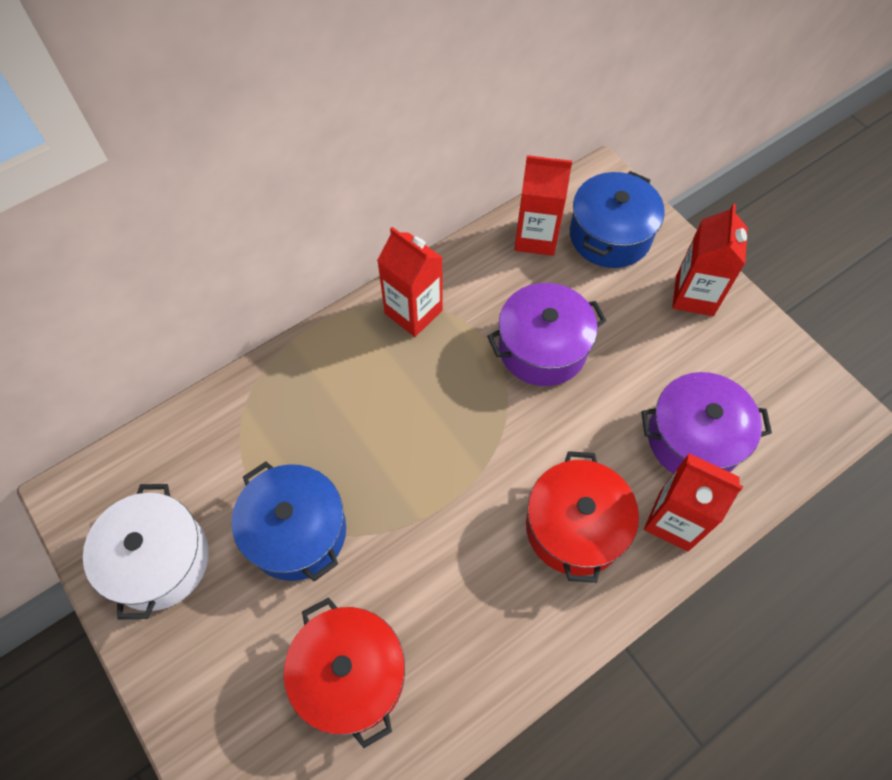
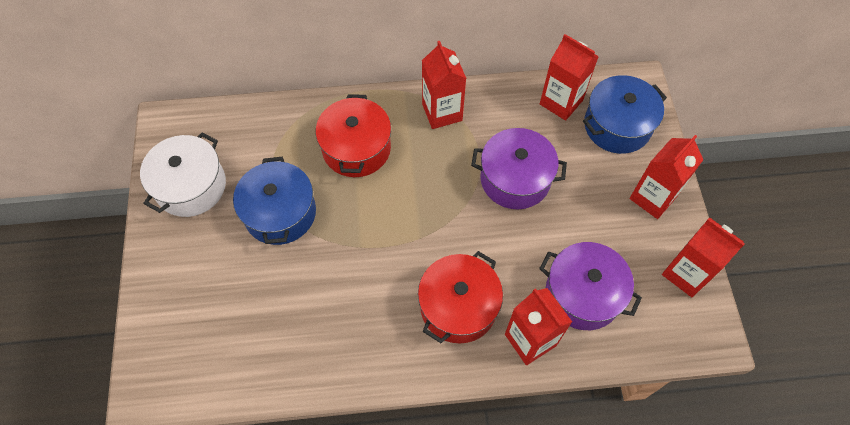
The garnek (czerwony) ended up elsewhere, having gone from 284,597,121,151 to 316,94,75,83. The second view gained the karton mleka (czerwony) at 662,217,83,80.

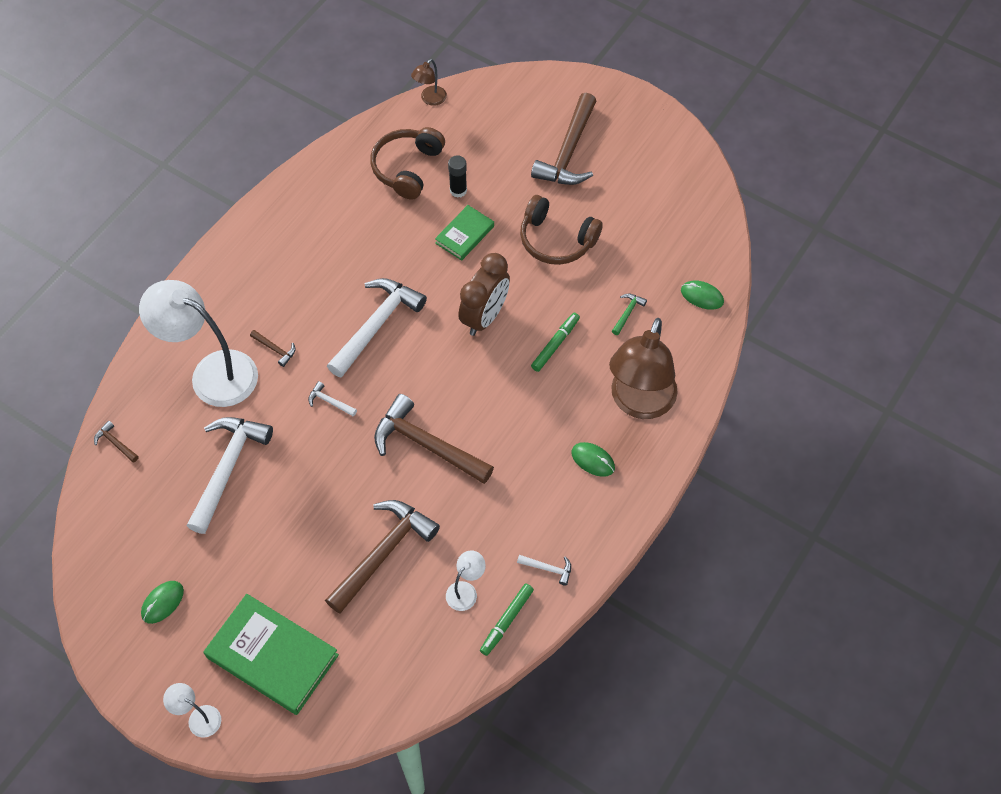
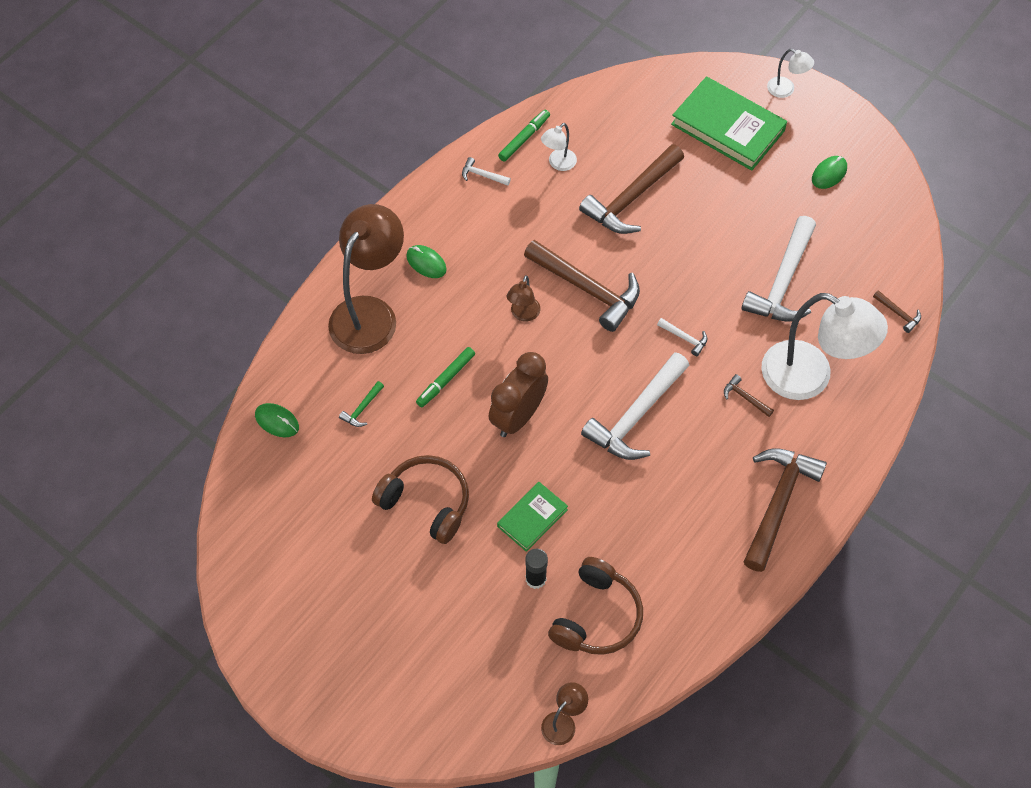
The młotek (brązowy) ended up elsewhere, having gone from 531,93,65,92 to 744,448,83,124. The second view gained the lampka (brązowy) at 507,275,34,47.

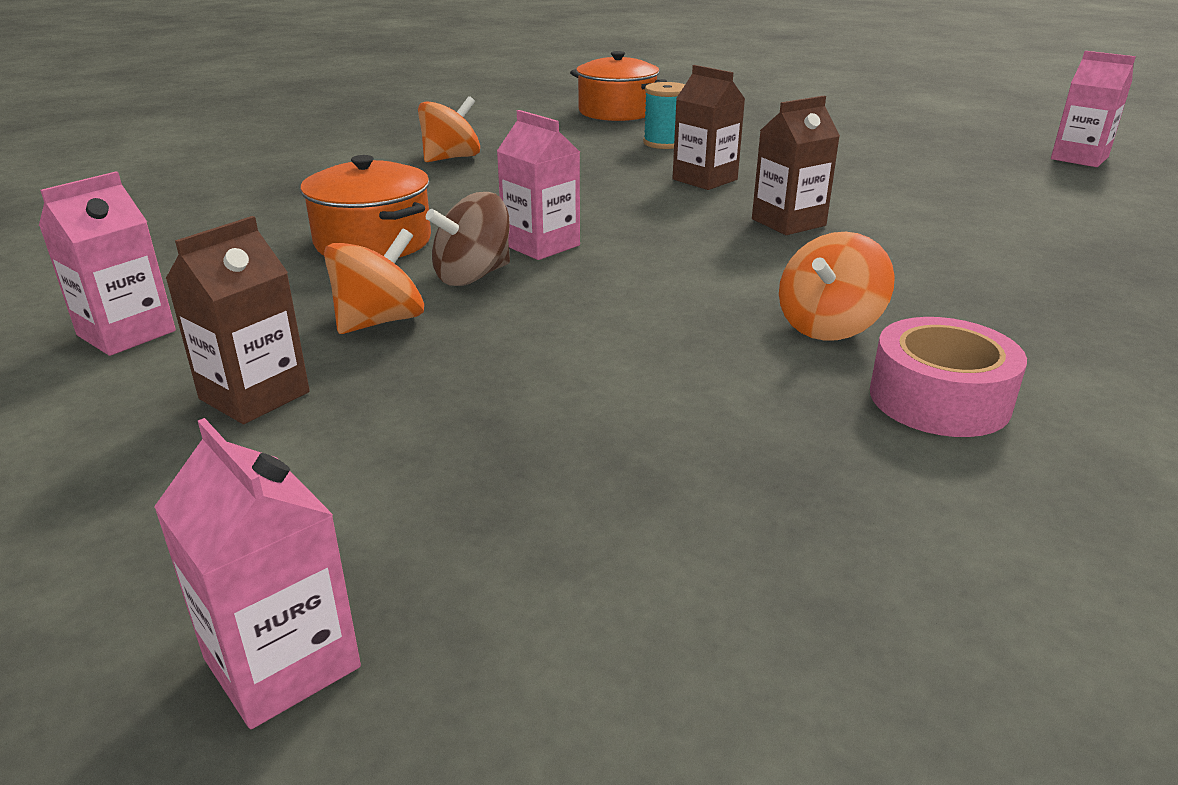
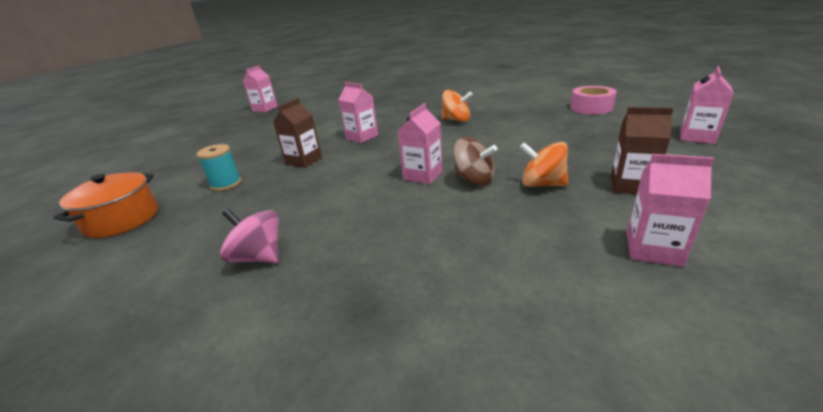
The second view lost the garnek (pomarańczowy) at 300,155,131,102. What was the bączek (pomarańczowy) at 418,96,62,66 turned into the bączek (różowy) at 220,209,59,54. What was the karton mleka (brązowy) at 752,96,88,139 turned into the karton mleka (różowy) at 338,82,40,61. The taśma klejąca (różowy) ended up elsewhere, having gone from 870,317,157,120 to 570,86,47,28.

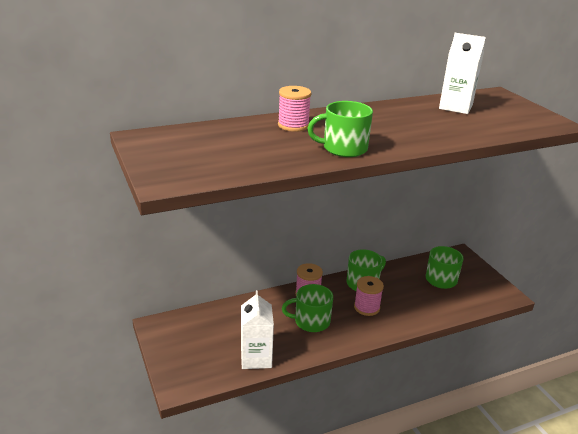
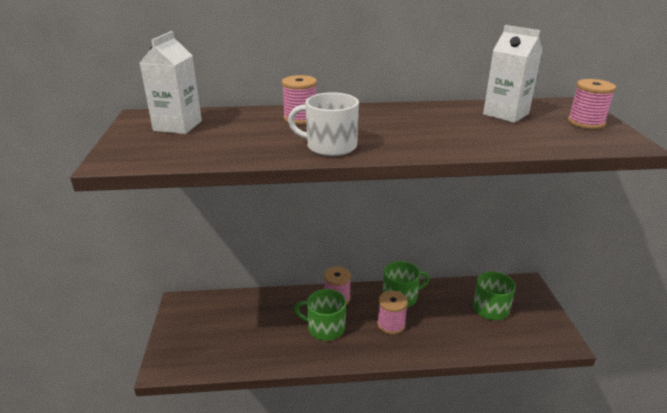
The karton mleka (biały) ended up elsewhere, having gone from 241,290,33,79 to 140,31,62,103. What was the kubek (zielony) at 307,101,66,56 turned into the kubek (biały) at 288,92,71,64. The second view gained the szpulka (różowy) at 568,79,48,50.

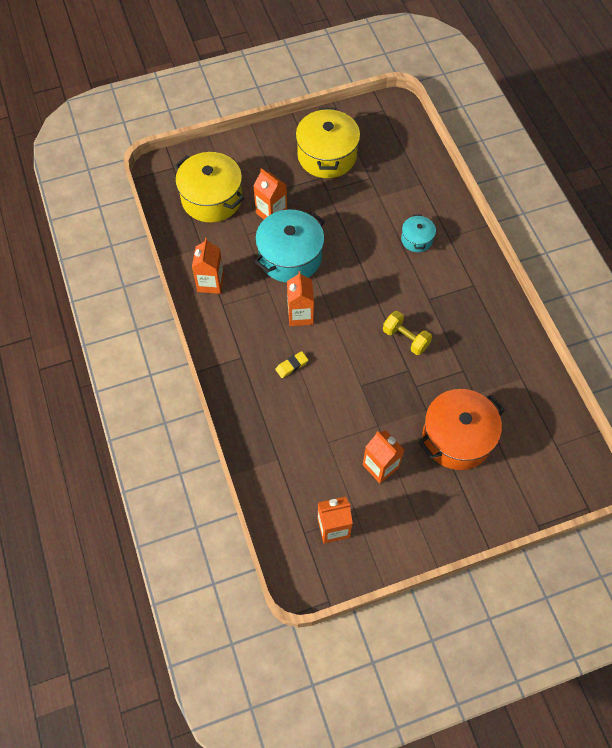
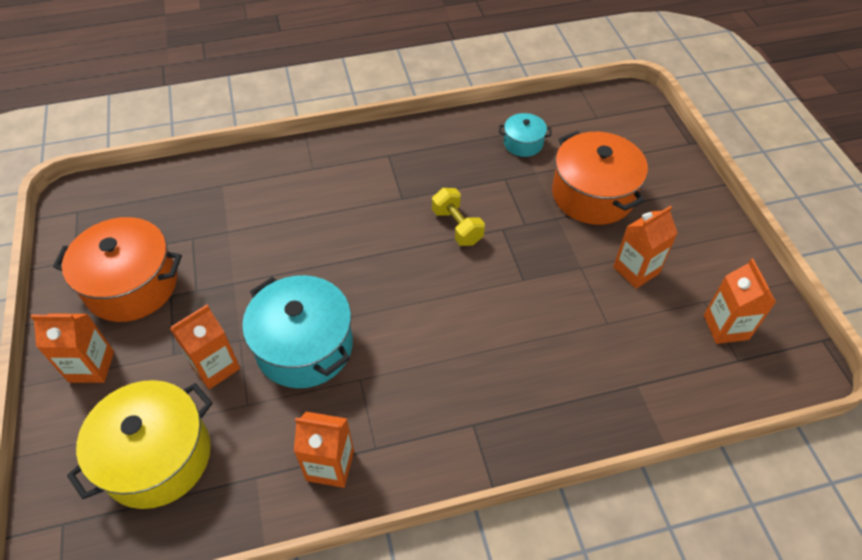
The second view lost the gumka do mazania (żółty) at 275,351,33,27. The karton mleka (pomarańczowy) ended up elsewhere, having gone from 287,271,27,55 to 30,314,84,69. What was the garnek (żółty) at 296,108,64,70 turned into the garnek (pomarańczowy) at 53,217,129,105. The hantel (żółty) at 383,311,49,44 ended up facing another way, 75 degrees counterclockwise from before. The garnek (turkusowy) ended up elsewhere, having gone from 401,214,35,38 to 499,113,53,44.

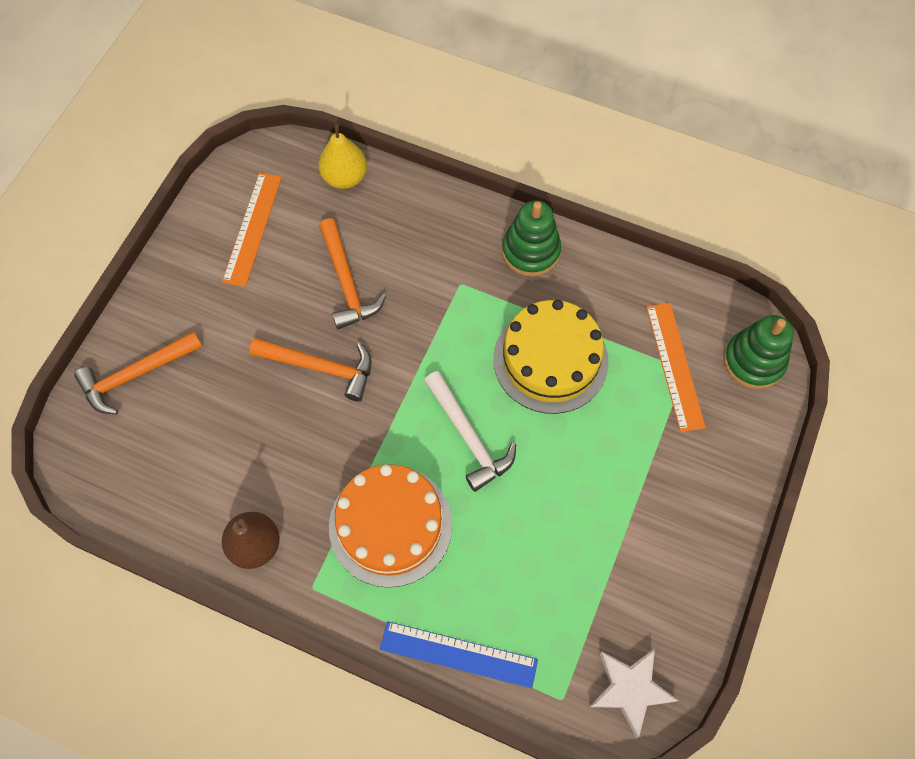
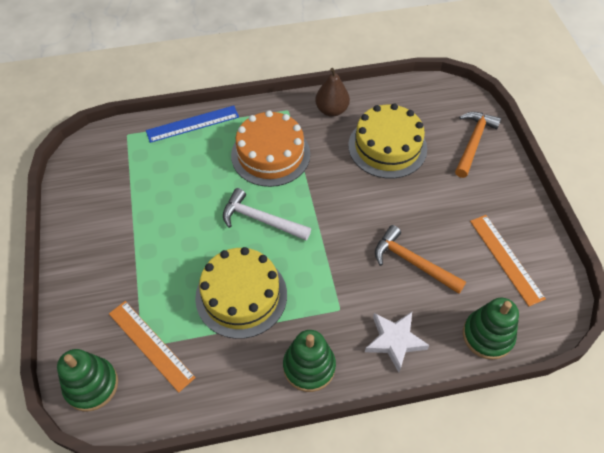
The second view lost the młotek (pomarańczowy) at 250,338,122,63. Where the gruszka (żółty) stood at 319,123,48,66, the zabawka nakładanka (zielony) came to stand at 463,298,56,62. The gwiazda (biały) ended up elsewhere, having gone from 589,648,90,90 to 365,312,65,60. The second view gained the tort (żółty) at 348,104,79,75.

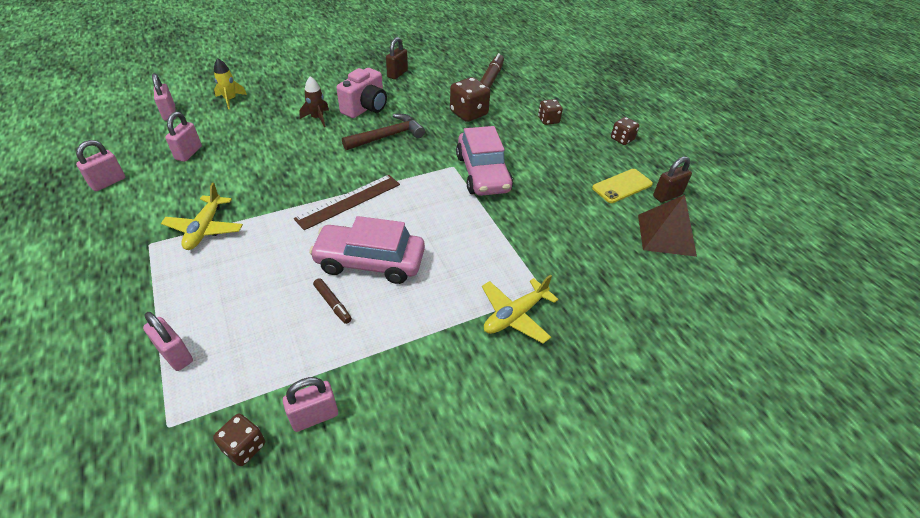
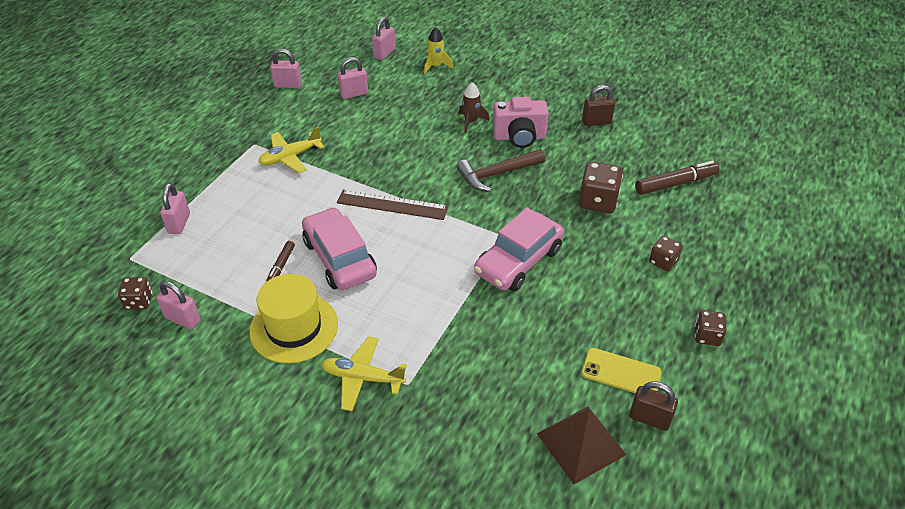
The młotek (brązowy) at 342,114,83,36 ended up facing another way, 135 degrees clockwise from before. The second view gained the kapelusz (żółty) at 249,274,89,90.

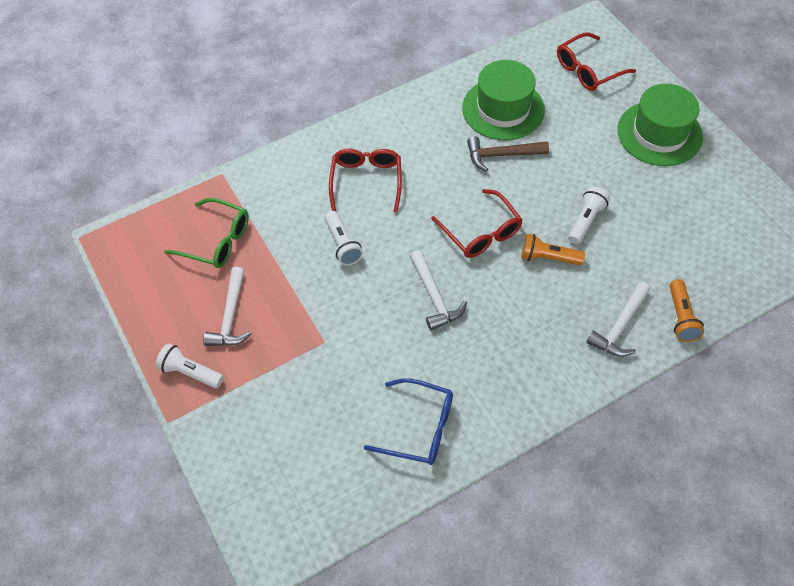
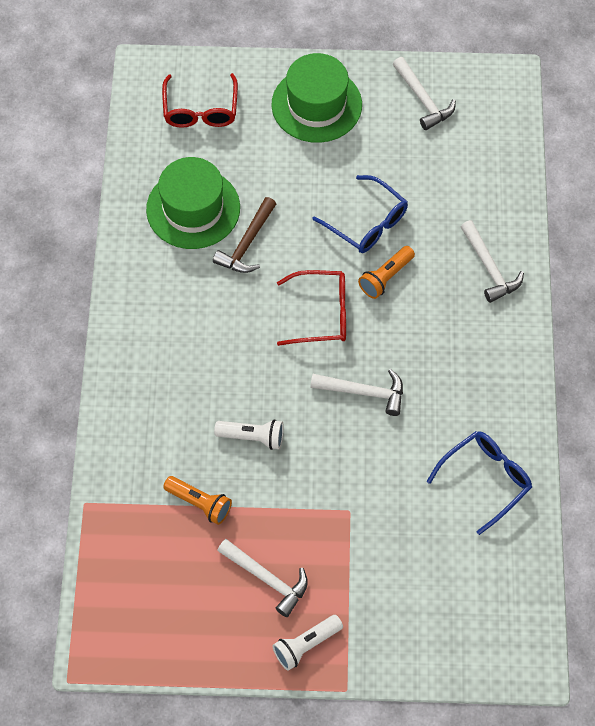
The second view lost the okulary (zielony) at 164,198,85,70. The second view lost the okulary (czerwony) at 329,149,73,63. Where the latarka (biały) stood at 568,187,42,57, the okulary (niebieski) came to stand at 312,175,96,78. The latarka (pomarańczowy) ended up elsewhere, having gone from 670,279,34,63 to 163,476,69,49. The second view gained the młotek (biały) at 393,57,63,73.

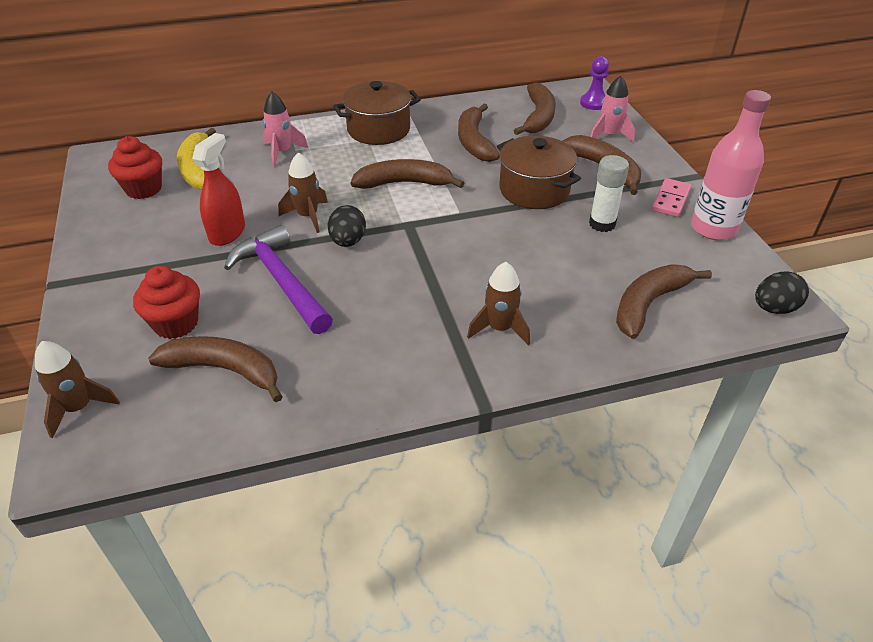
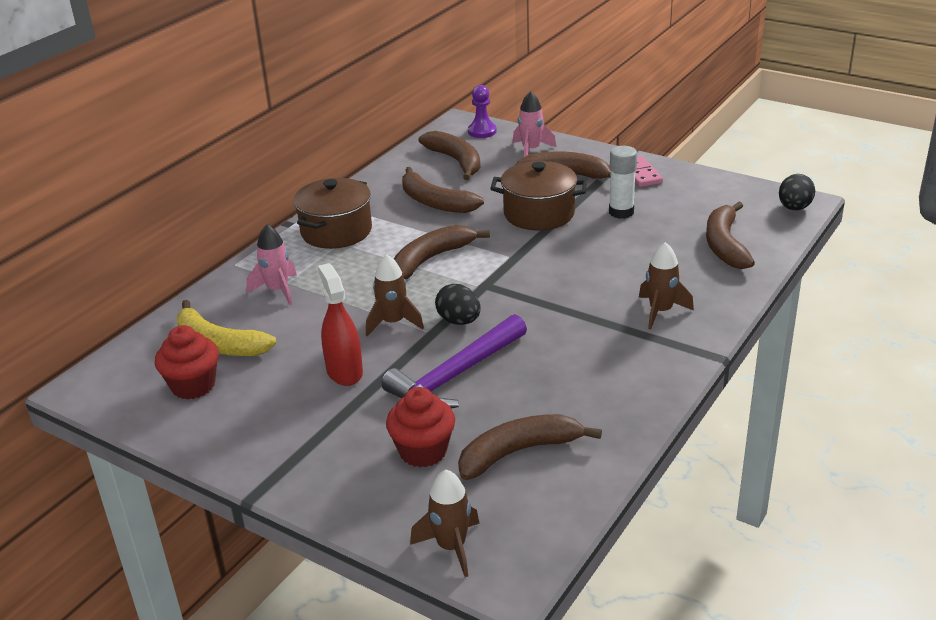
The młotek (fioletowy) at 224,225,109,109 ended up facing another way, 60 degrees counterclockwise from before. The second view lost the butelka (różowy) at 691,90,80,150.

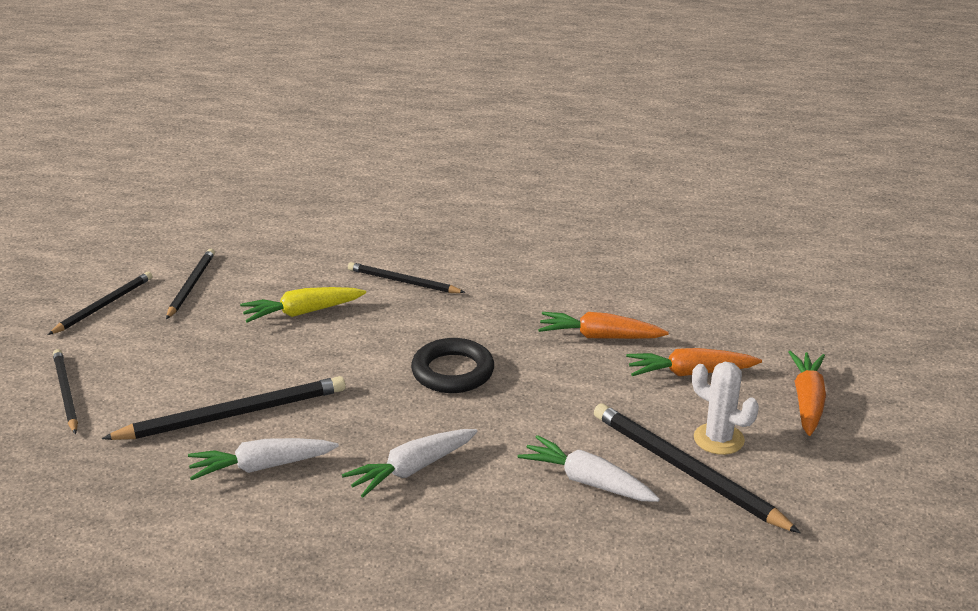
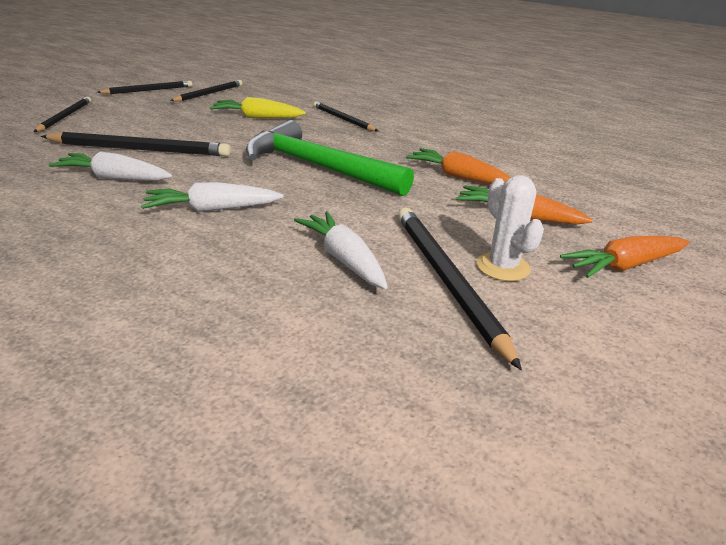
Where the pierścień (czarny) stood at 411,338,83,55, the młotek (zielony) came to stand at 246,120,168,76. The marchewka (pomarańczowy) at 789,351,37,85 ended up facing another way, 150 degrees counterclockwise from before.

